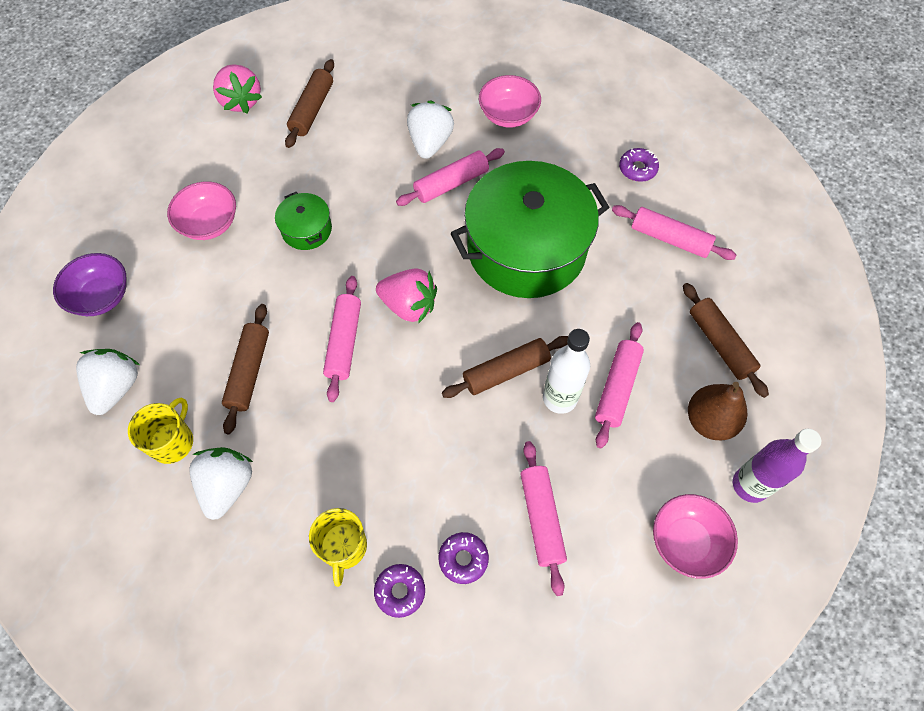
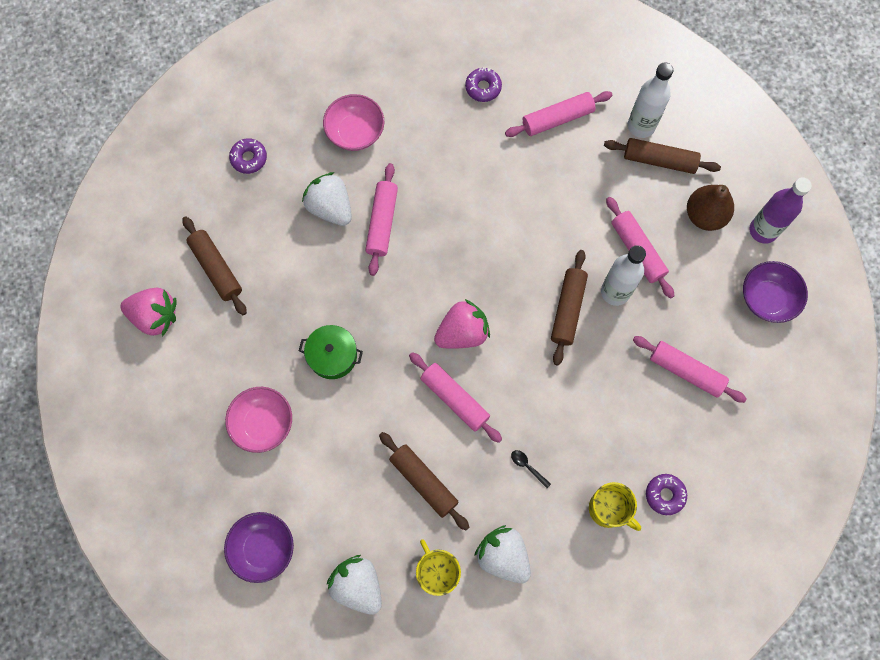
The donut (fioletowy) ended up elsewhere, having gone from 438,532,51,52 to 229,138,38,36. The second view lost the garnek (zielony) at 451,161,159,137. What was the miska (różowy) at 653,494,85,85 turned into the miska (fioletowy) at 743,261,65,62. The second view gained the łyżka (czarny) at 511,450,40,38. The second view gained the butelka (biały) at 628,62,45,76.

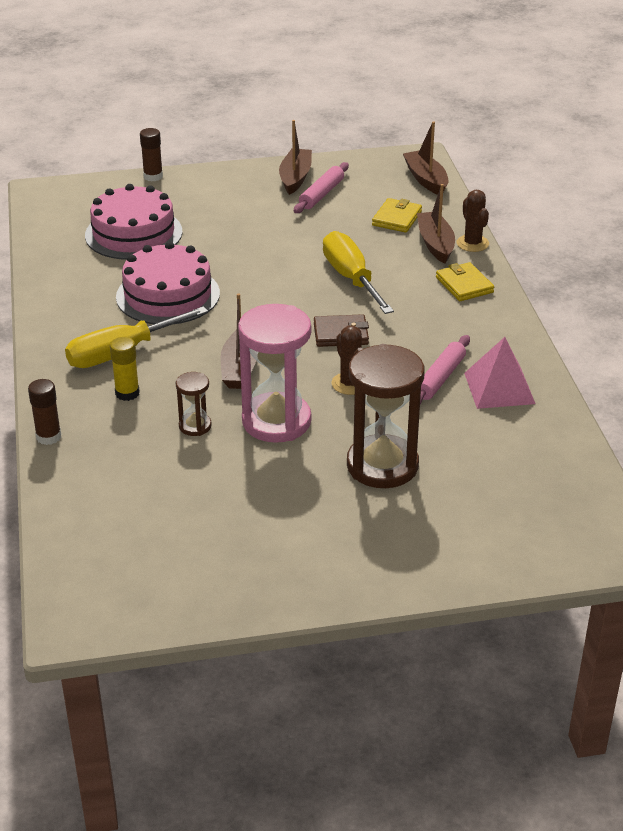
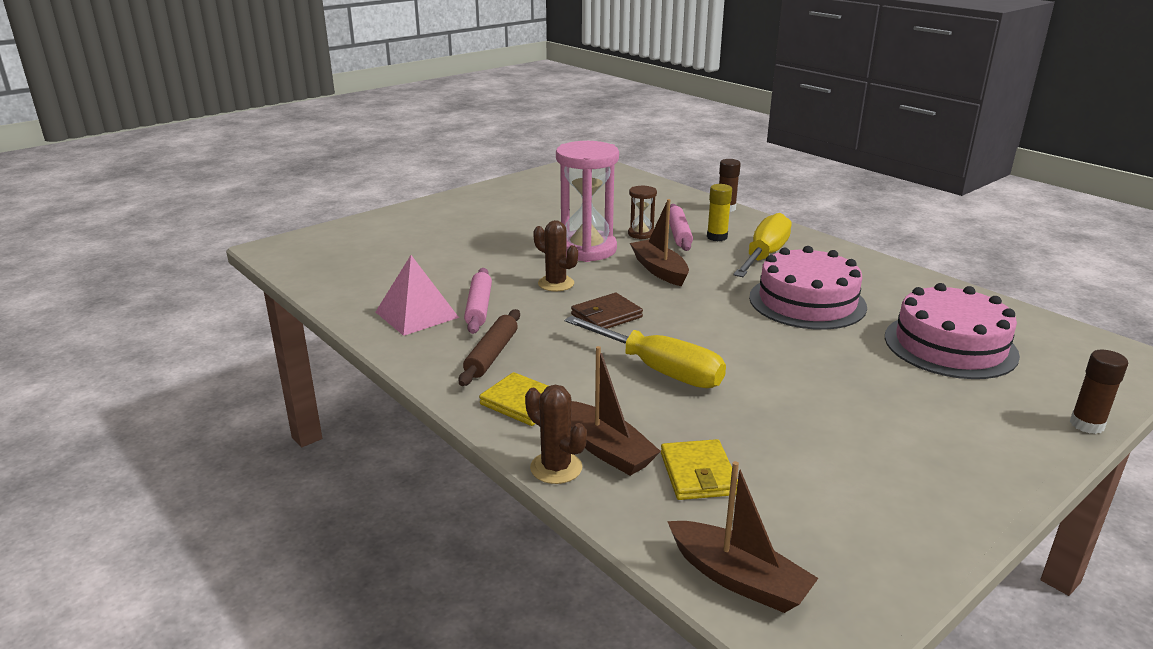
The second view lost the łódka (brązowy) at 279,120,33,75. The wałek do ciasta (różowy) ended up elsewhere, having gone from 294,162,55,51 to 669,204,24,47. The second view lost the klepsydra (brązowy) at 347,344,78,144. The second view gained the wałek do ciasta (brązowy) at 459,309,61,77.

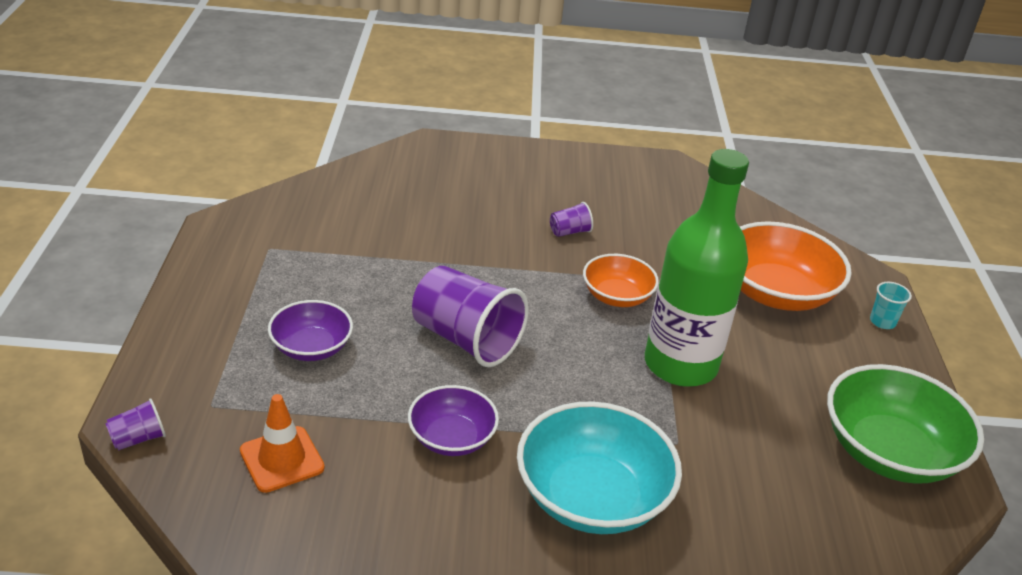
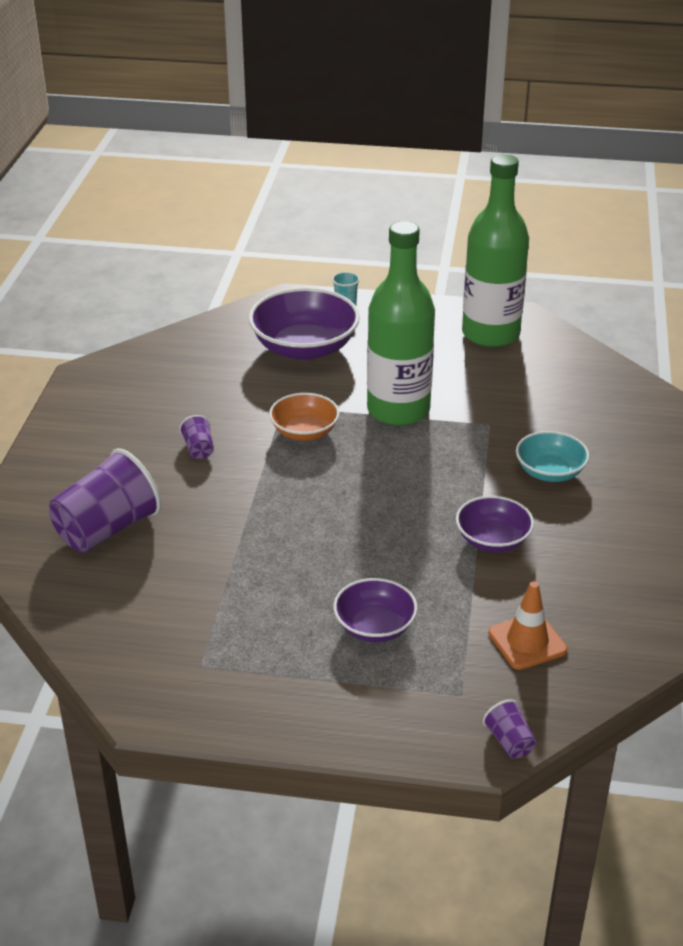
The szklanka (fioletowy) ended up elsewhere, having gone from 412,266,117,101 to 49,448,112,105. The size of the miska (turkusowy) at 517,401,165,133 changed by a factor of 0.58. What was the miska (pomarańczowy) at 740,221,112,90 turned into the miska (fioletowy) at 249,288,111,72. Where the miska (zielony) stood at 827,364,157,120, the butelka (zielony) came to stand at 462,154,67,193.

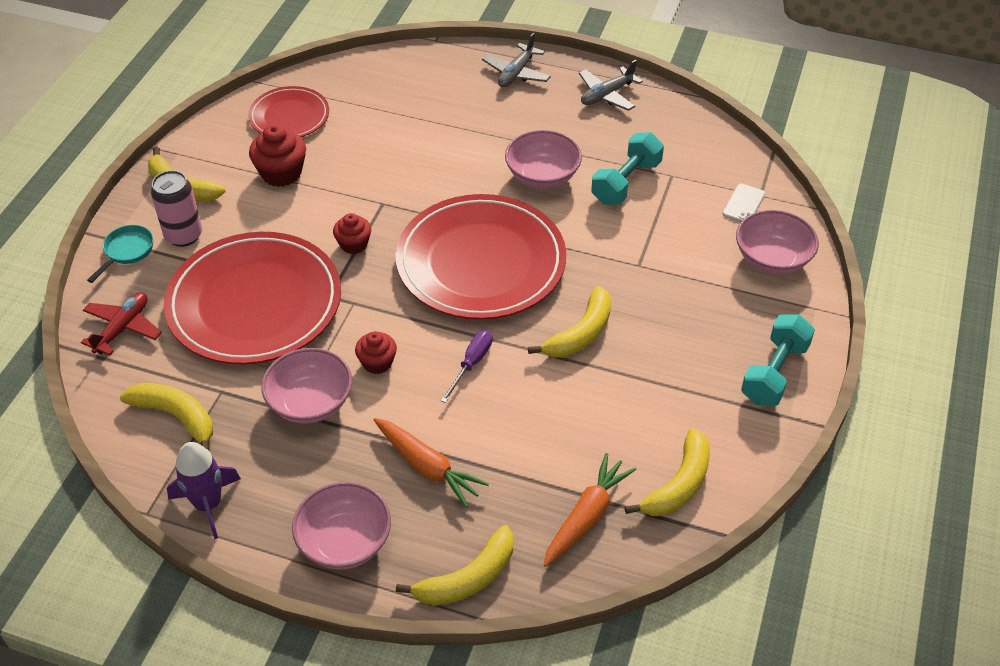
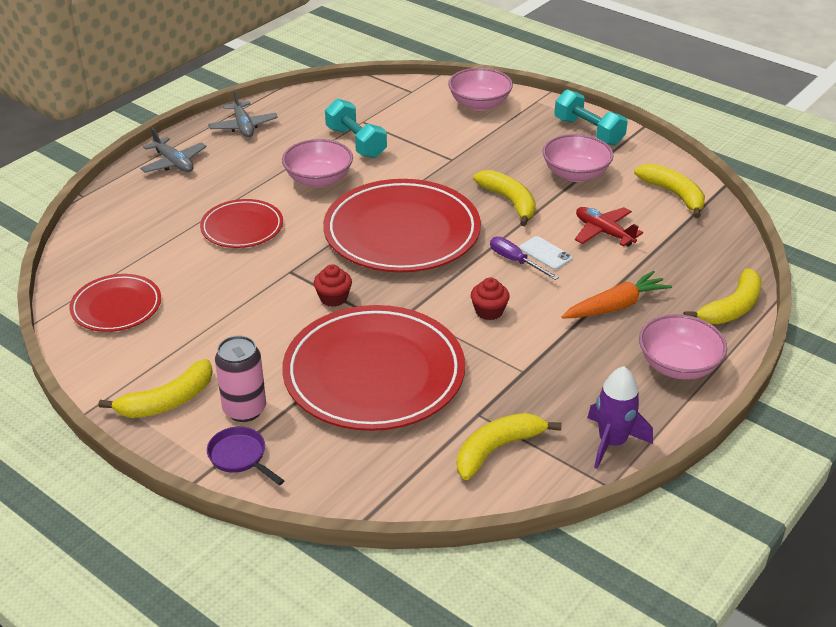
The samolot (czerwony) ended up elsewhere, having gone from 81,292,81,63 to 575,207,68,40. What was the patelnia (turkusowy) at 87,225,66,58 turned into the patelnia (fioletowy) at 207,426,77,59. The second view lost the muffinka (czerwony) at 249,124,57,63. The miska (różowy) ended up elsewhere, having gone from 261,348,91,76 to 543,134,71,48. The banan (żółty) at 396,525,118,81 ended up facing another way, 60 degrees clockwise from before. The second view lost the marchewka (pomarańczowy) at 544,453,92,114. The telefon (biały) ended up elsewhere, having gone from 723,184,42,38 to 519,236,53,34. The second view gained the talerz (czerwony) at 200,199,83,49.

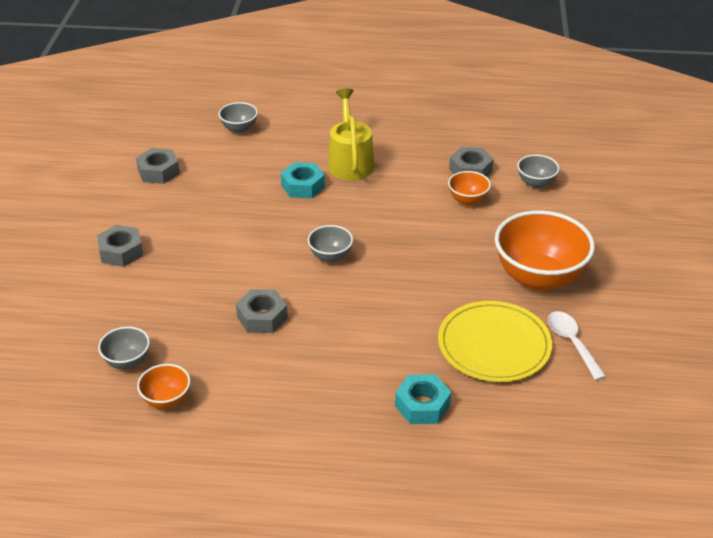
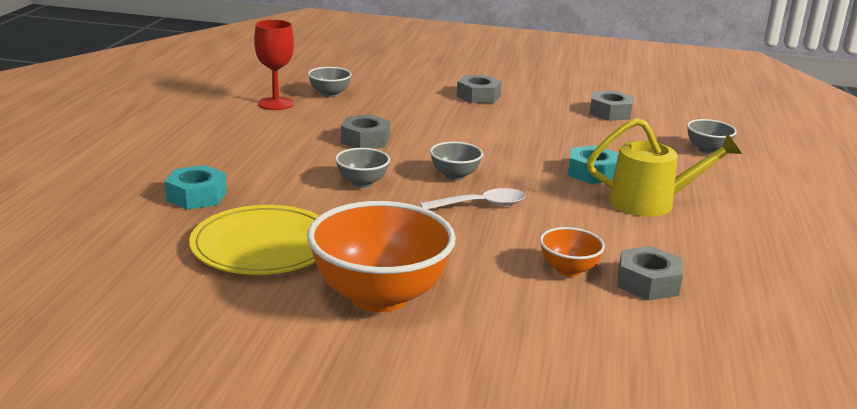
Where the miska (pomarańczowy) stood at 137,364,54,45, the kielich (czerwony) came to stand at 254,20,40,90. The miska (szary) ended up elsewhere, having gone from 517,154,43,34 to 335,148,55,40. The łyżka (biały) ended up elsewhere, having gone from 548,311,58,69 to 420,188,106,22.

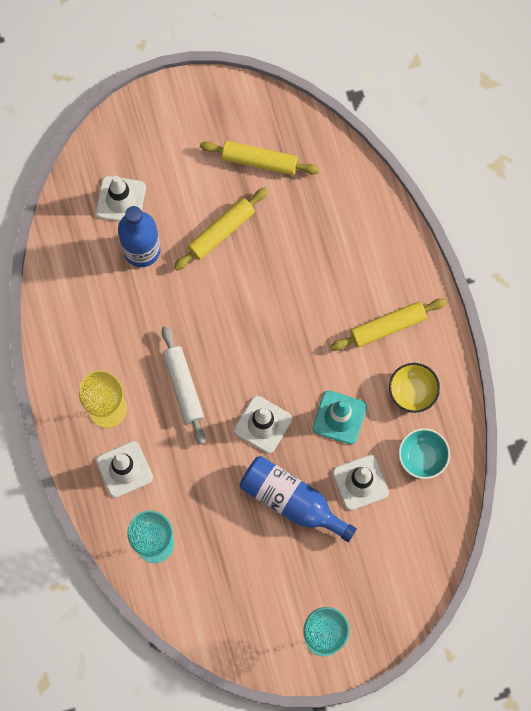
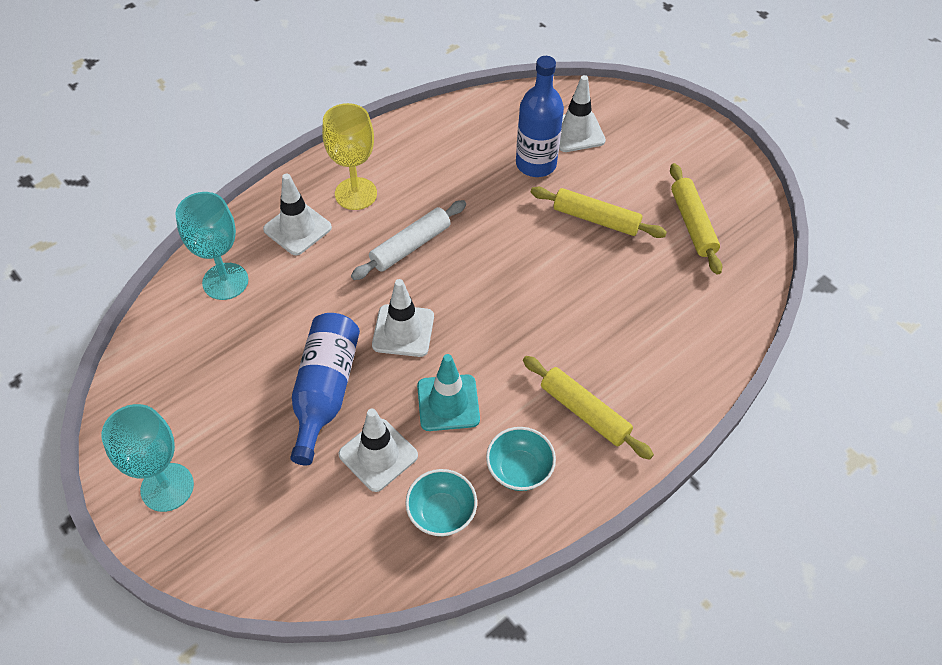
What was the miska (żółty) at 389,363,51,50 turned into the miska (turkusowy) at 486,427,70,64.

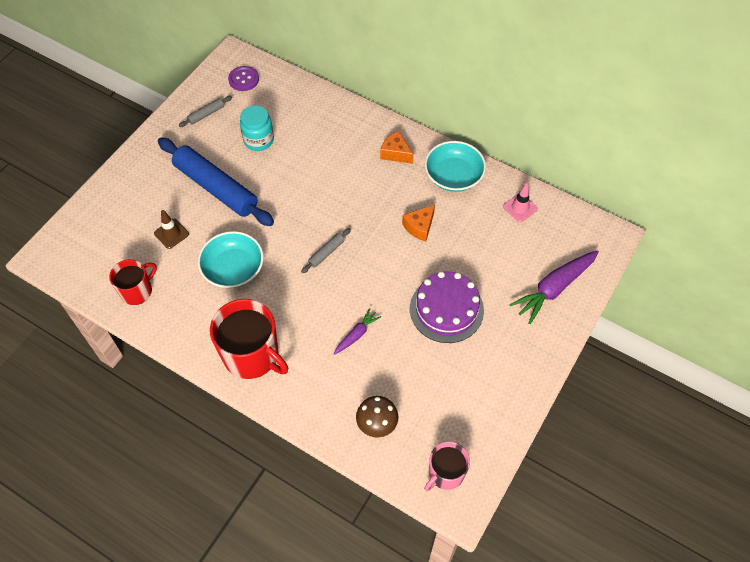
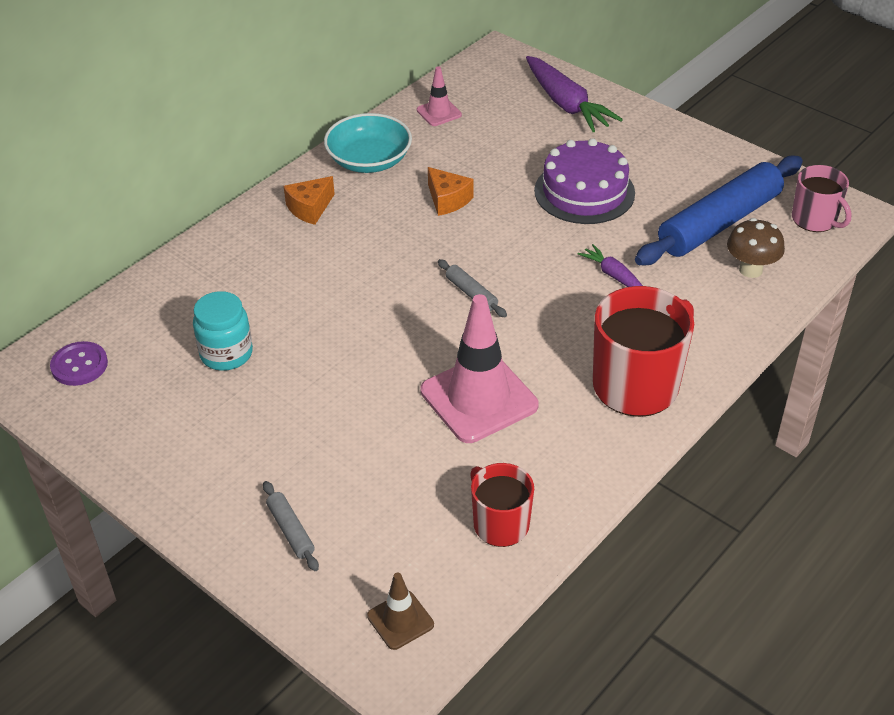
The pachołek (brązowy) ended up elsewhere, having gone from 154,210,35,39 to 367,572,67,78. The wałek do ciasta (niebieski) ended up elsewhere, having gone from 158,138,116,88 to 635,155,168,110. The wałek do ciasta (szary) ended up elsewhere, having gone from 178,96,54,31 to 263,481,56,90. Where the miska (turkusowy) stood at 198,231,66,57, the pachołek (różowy) came to stand at 420,294,119,149.

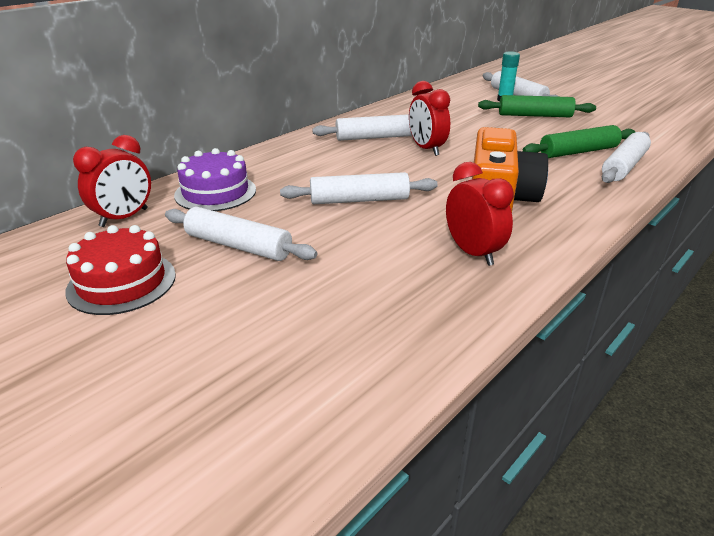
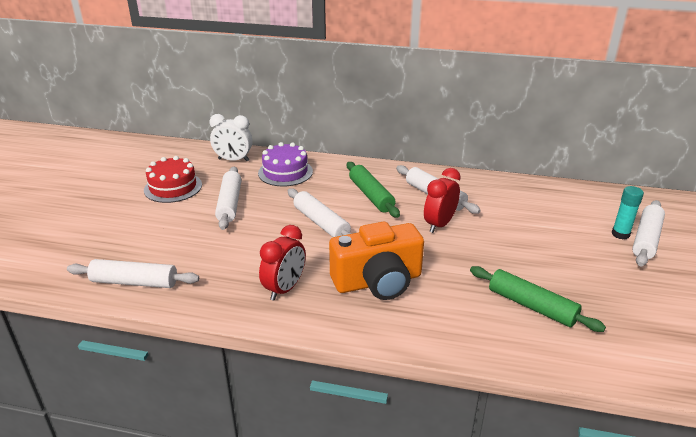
What was the budzik (czerwony) at 73,135,78,92 turned into the budzik (biały) at 210,114,43,47. The wałek do ciasta (zielony) ended up elsewhere, having gone from 478,95,118,22 to 347,162,53,56. The wałek do ciasta (biały) ended up elsewhere, having gone from 602,132,49,51 to 67,259,132,29.

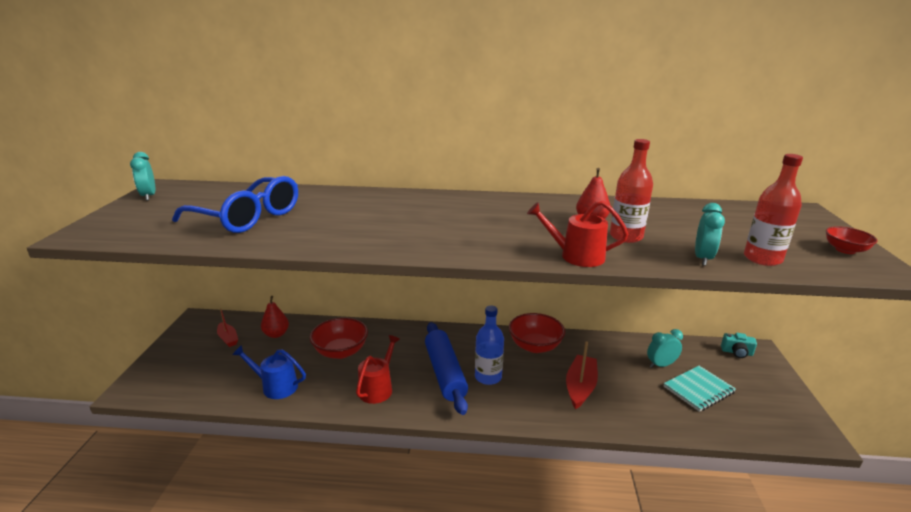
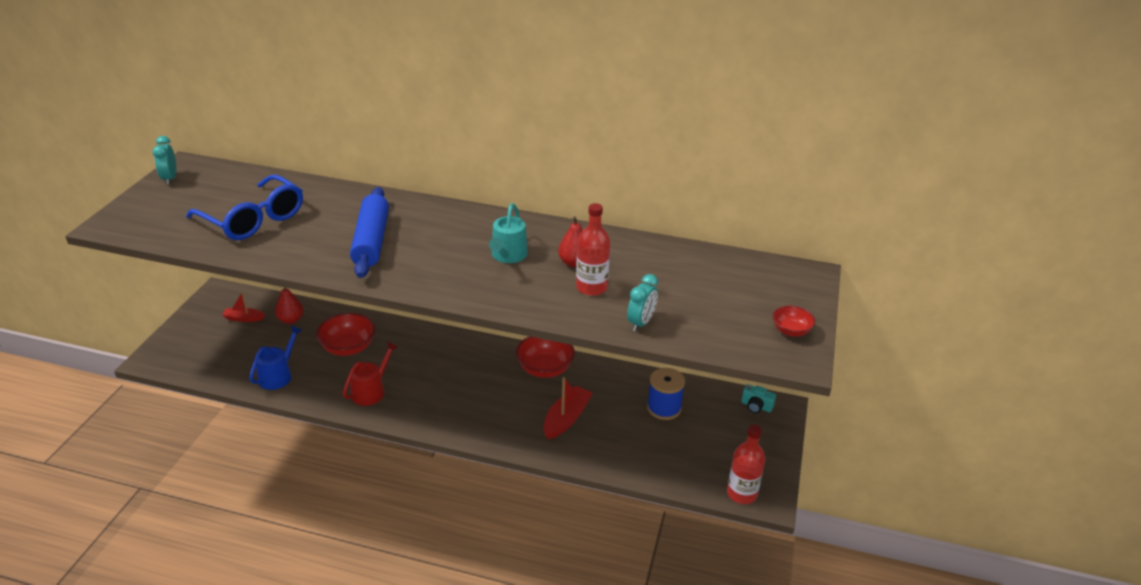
The łódka (czerwony) at 217,308,21,39 ended up facing another way, 120 degrees clockwise from before. The konewka (niebieski) at 232,345,74,54 ended up facing another way, 90 degrees clockwise from before. The wałek do ciasta (niebieski) ended up elsewhere, having gone from 425,322,43,93 to 350,187,39,91. The second view lost the butelka (niebieski) at 475,305,29,80. The second view lost the konewka (czerwony) at 527,201,102,66. Where the budzik (turkusowy) stood at 647,329,36,39, the szpulka (niebieski) came to stand at 647,368,38,52. The second view lost the zeszyt (turkusowy) at 664,366,72,46. The butelka (czerwony) ended up elsewhere, having gone from 744,154,59,112 to 727,425,38,79. The second view gained the konewka (turkusowy) at 489,203,39,60.

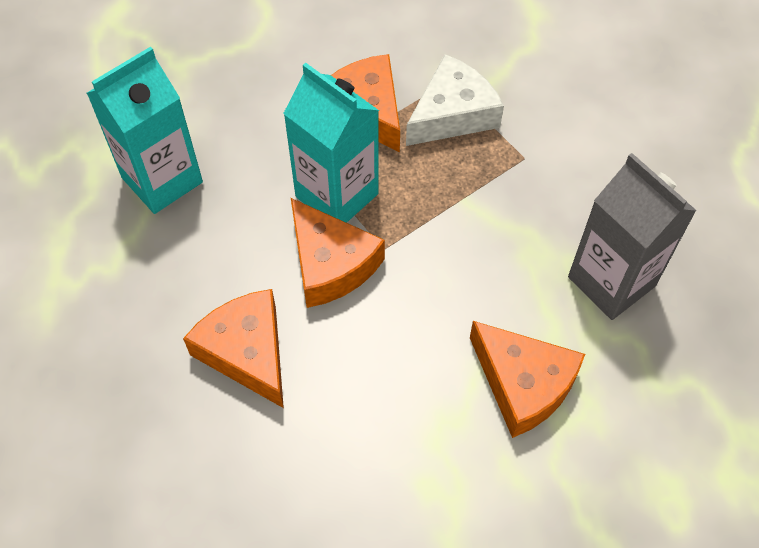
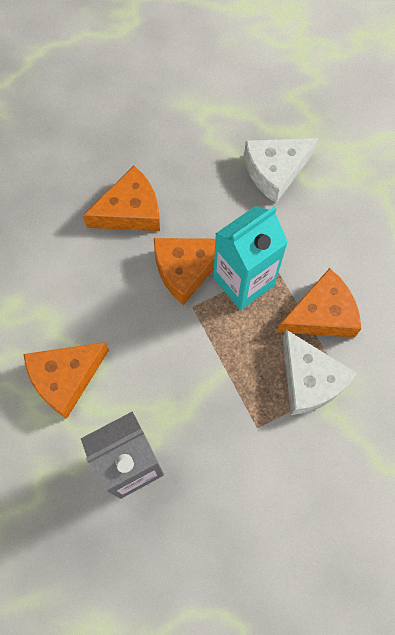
Where the karton mleka (turkusowy) stood at 87,47,116,167, the ser (biały) came to stand at 244,138,74,65.

